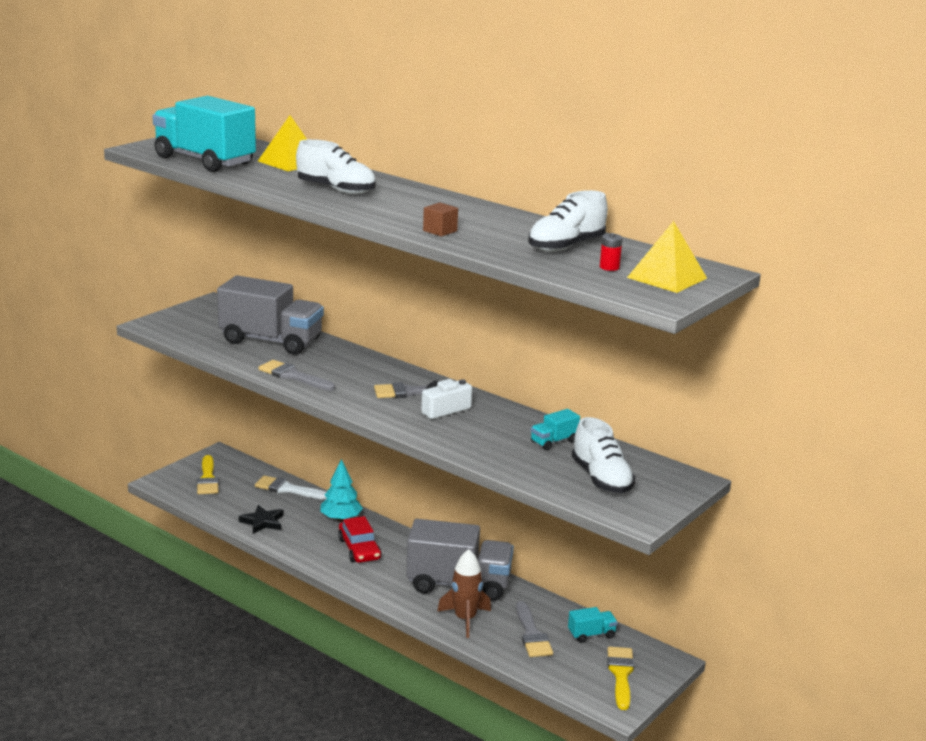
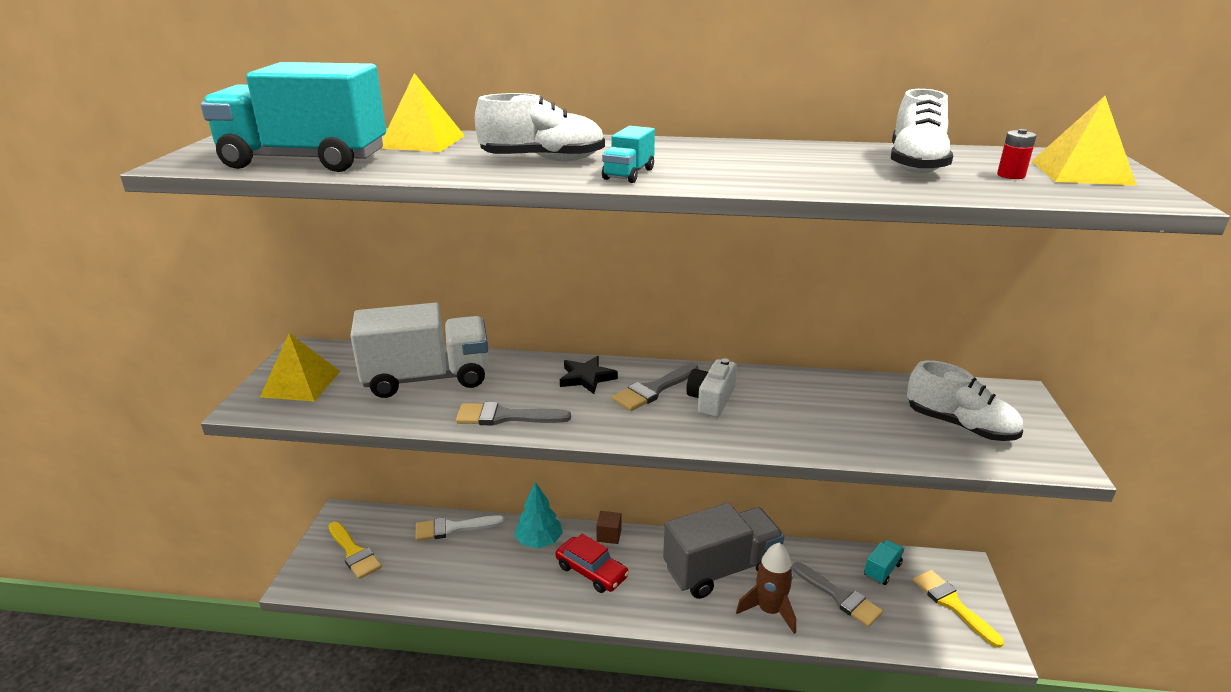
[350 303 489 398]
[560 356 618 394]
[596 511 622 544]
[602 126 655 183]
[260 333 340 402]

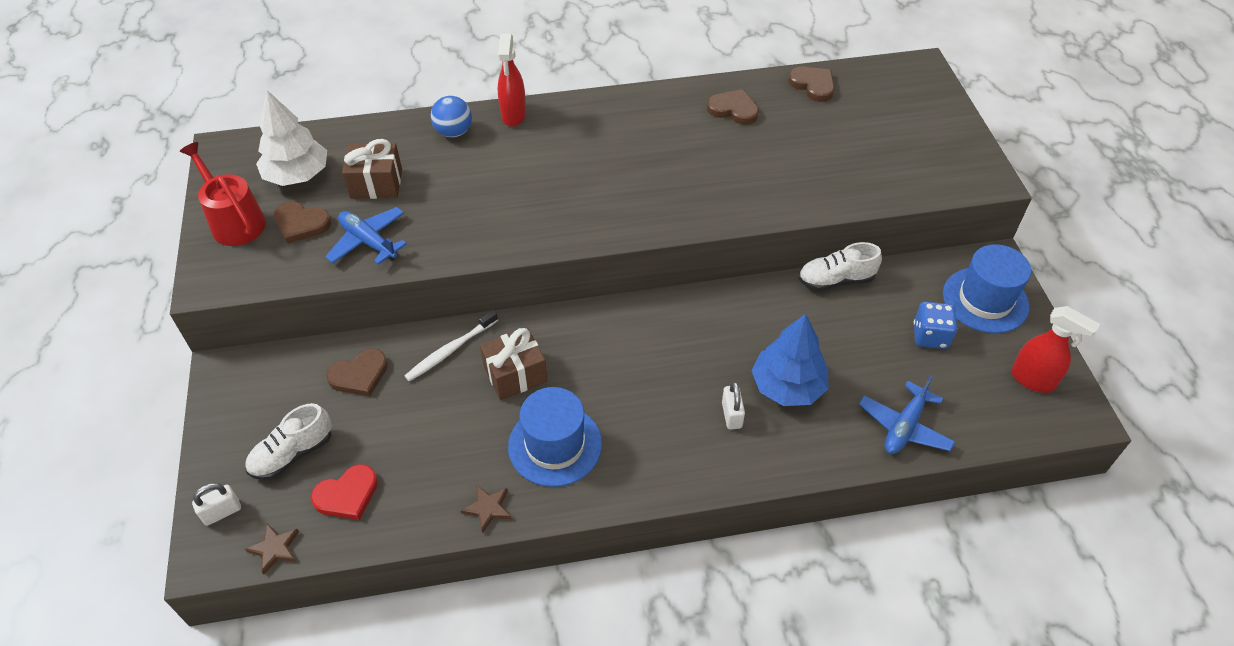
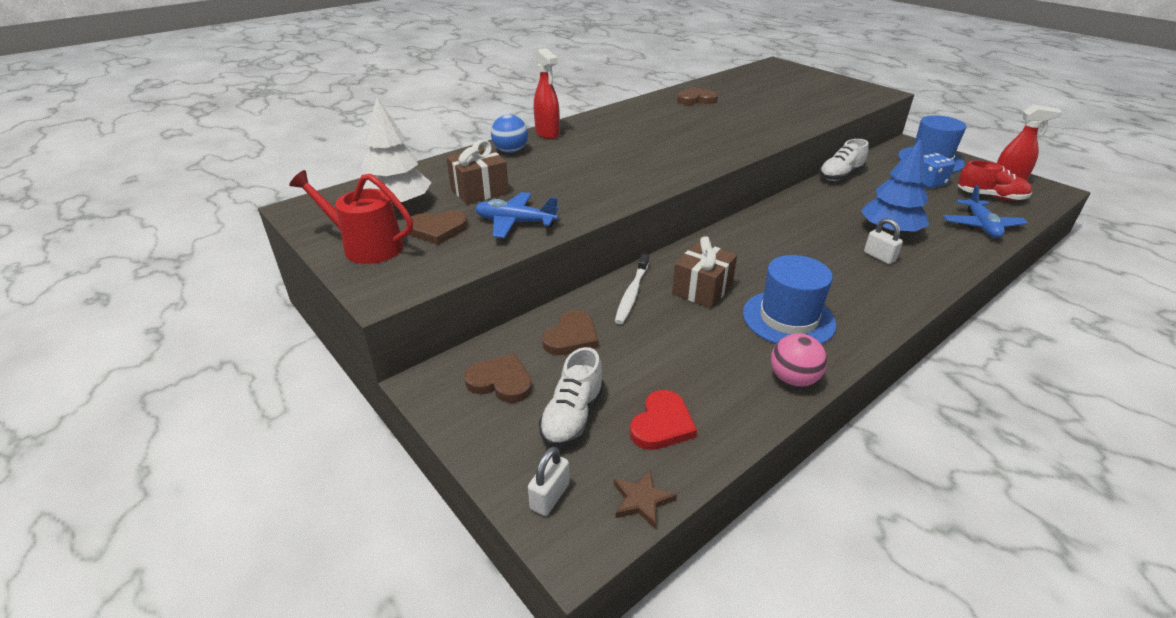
[771 333 827 387]
[464 354 532 403]
[958 160 1032 201]

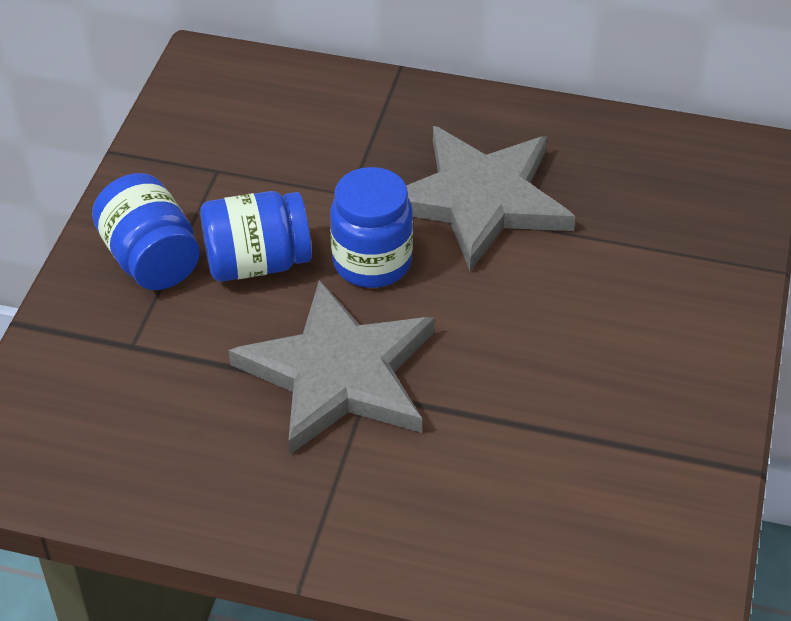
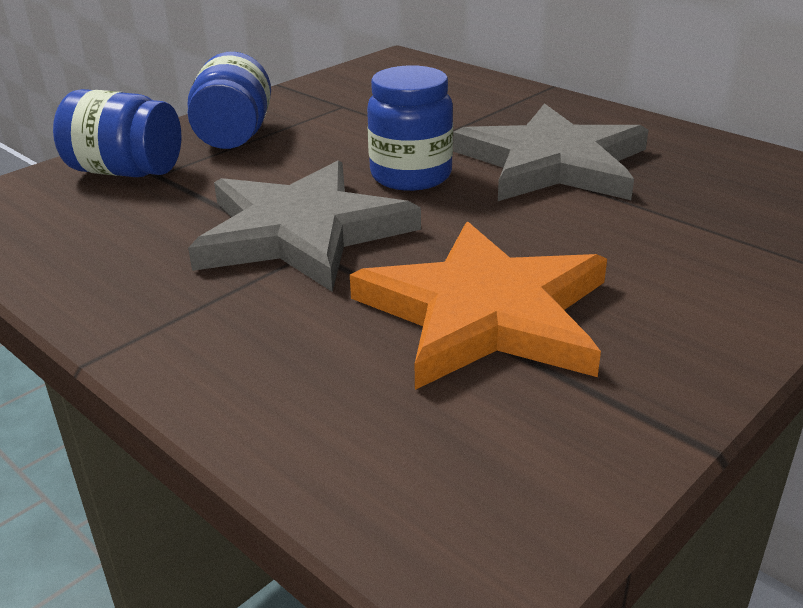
[53 89 181 177]
[350 222 607 390]

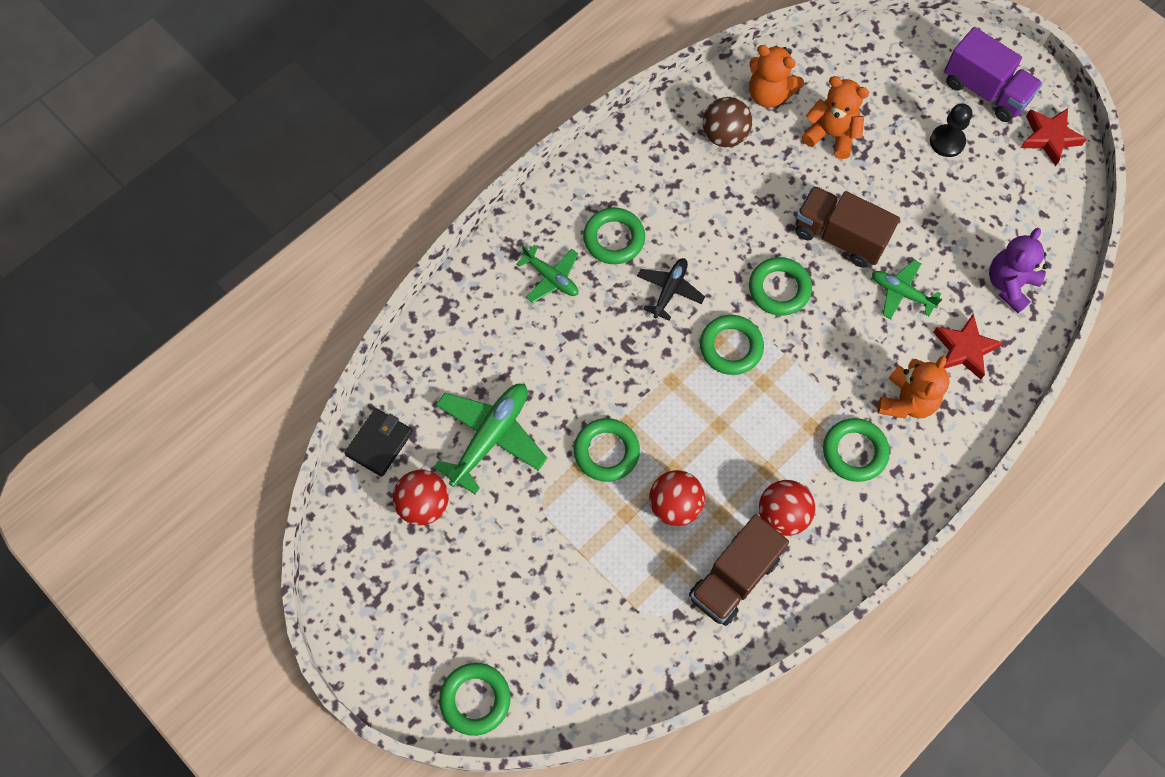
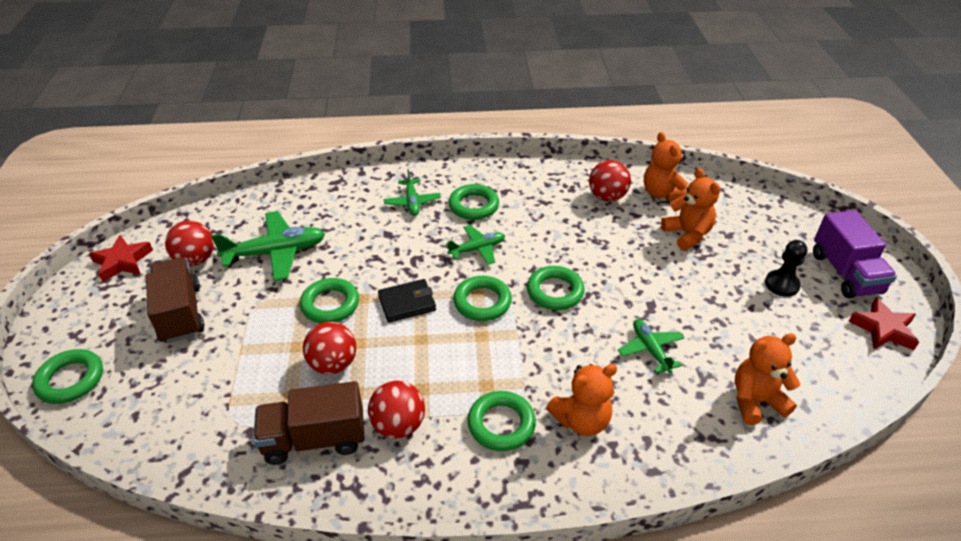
[378 279 436 322]
[446 225 505 265]
[589 160 631 202]
[146 257 204 343]
[89 235 153 282]
[735 333 800 425]

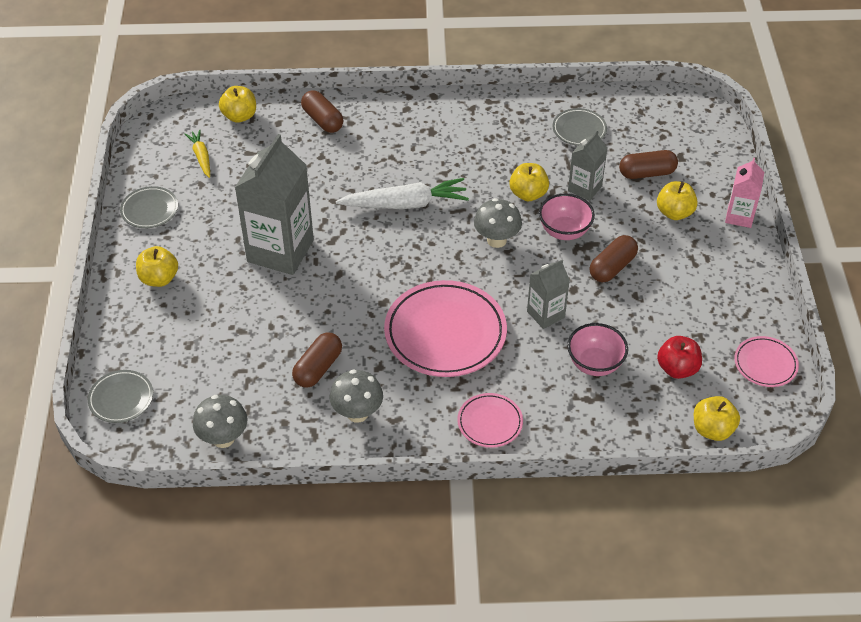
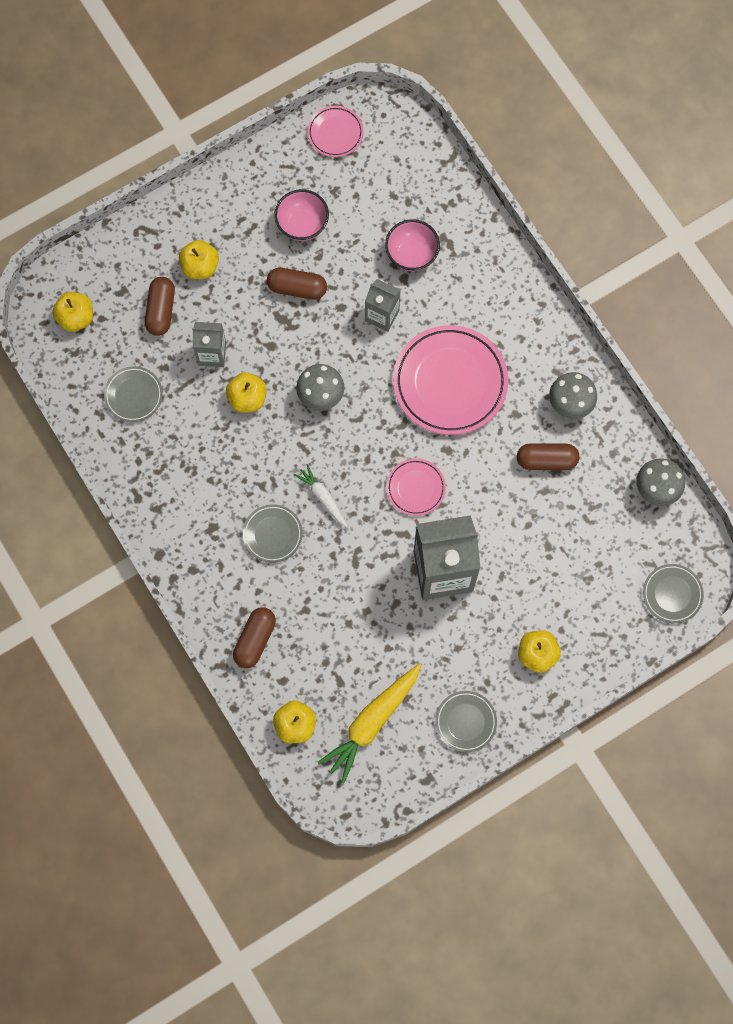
[318 664 421 784]
[294 464 347 526]
[386 458 446 516]
[274 189 329 241]
[145 277 175 336]
[657 336 702 379] (first image)
[52 292 93 332]
[725 158 764 228] (first image)
[243 504 303 563]

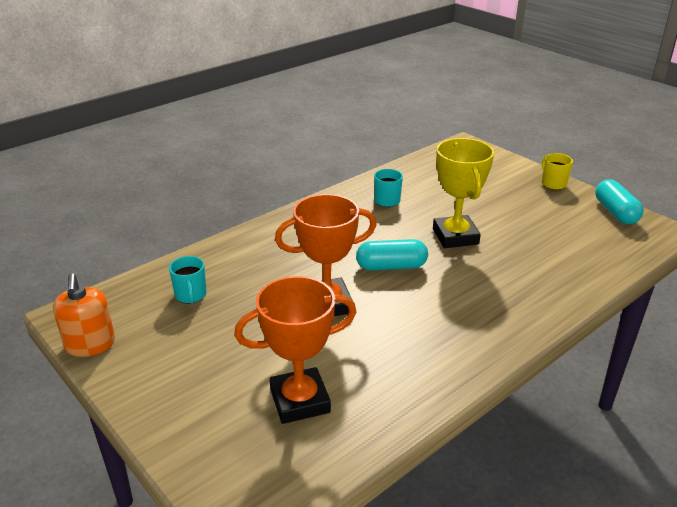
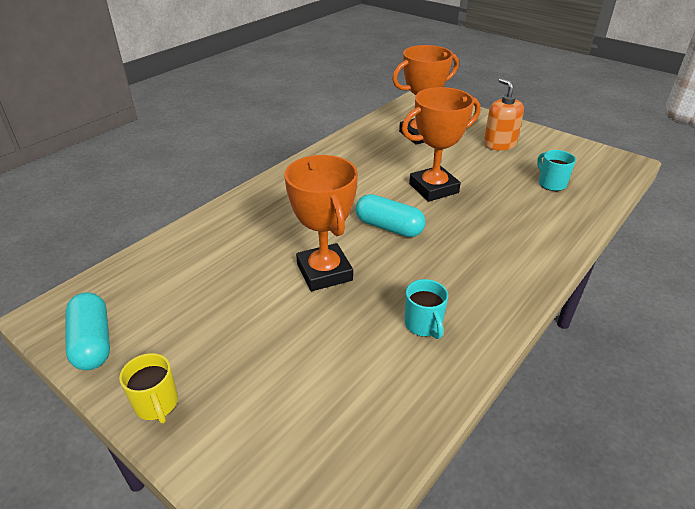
[484 78 524 150]
[356 194 425 237]
[284 155 358 291]

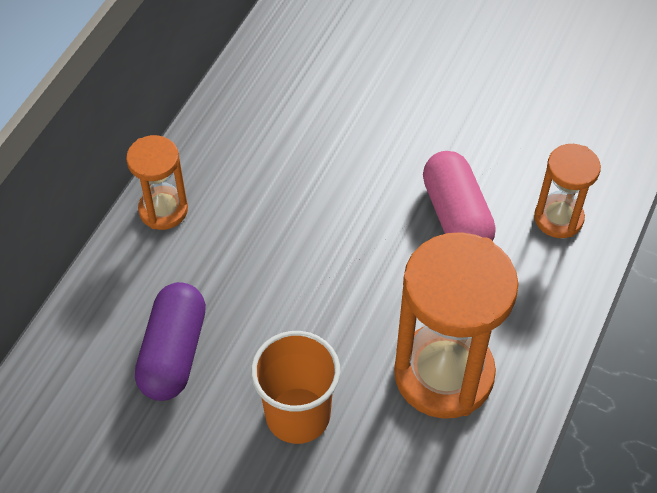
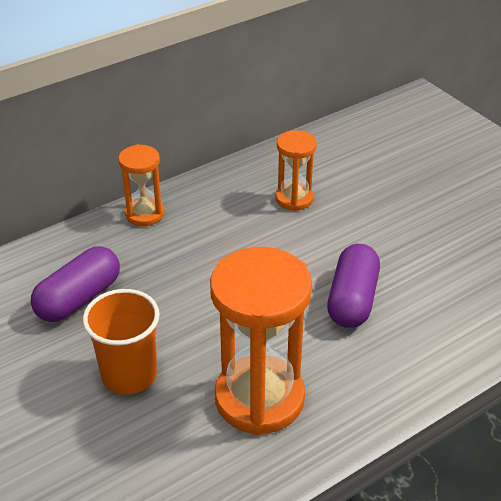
[327 244 380 328]
[275 130 317 211]

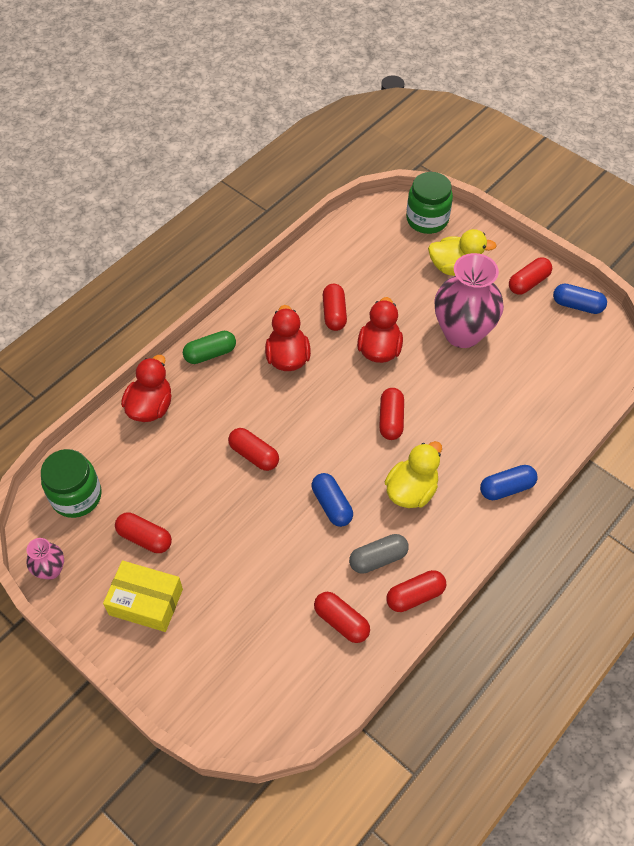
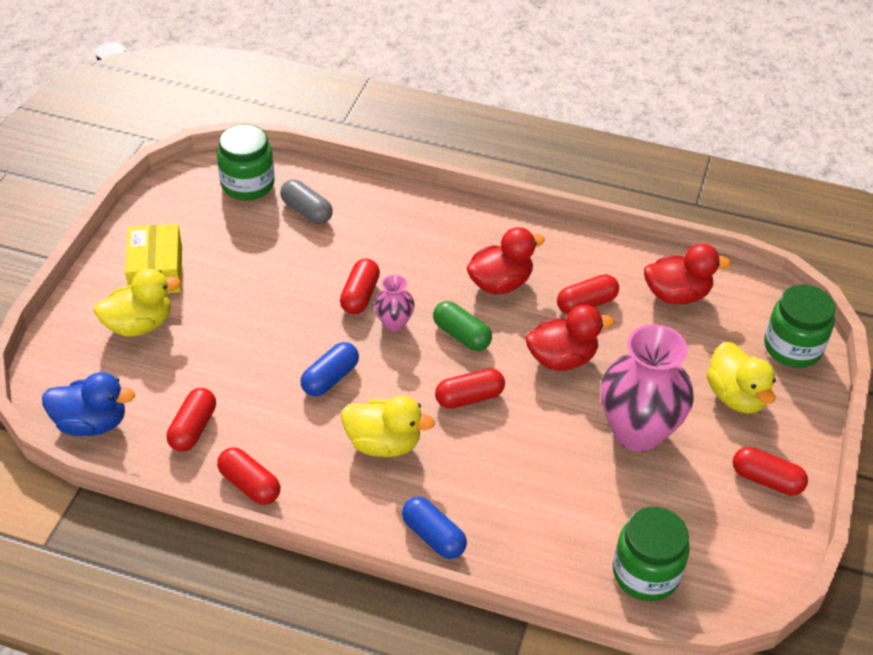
[374 275 415 332]
[115 512 172 553] (first image)
[644 244 731 305]
[433 301 492 351]
[280 180 333 224]
[553 284 607 314] (first image)
[42 372 135 436]
[94 269 181 337]
[613 507 690 601]

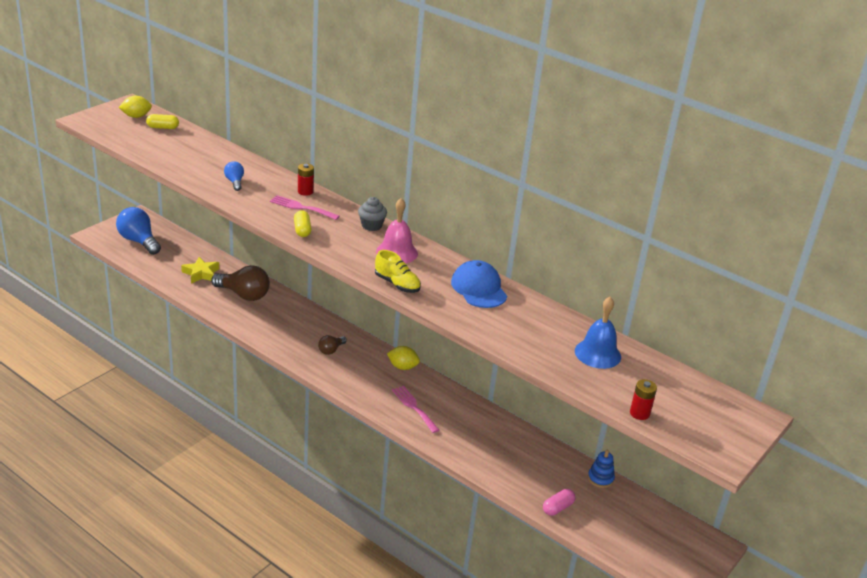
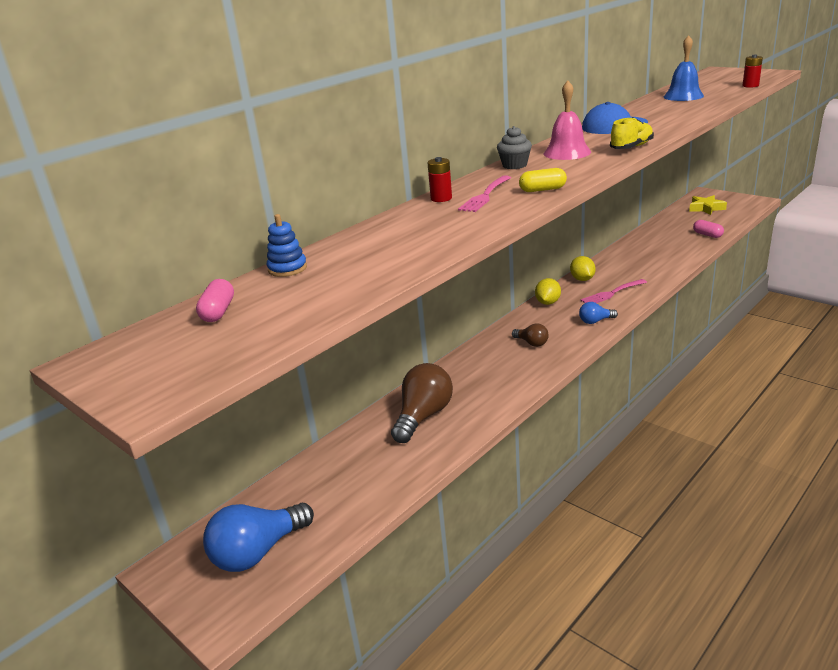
[570 256 596 281]
[196 279 234 322]
[689 195 727 215]
[579 302 618 324]
[267 214 307 277]

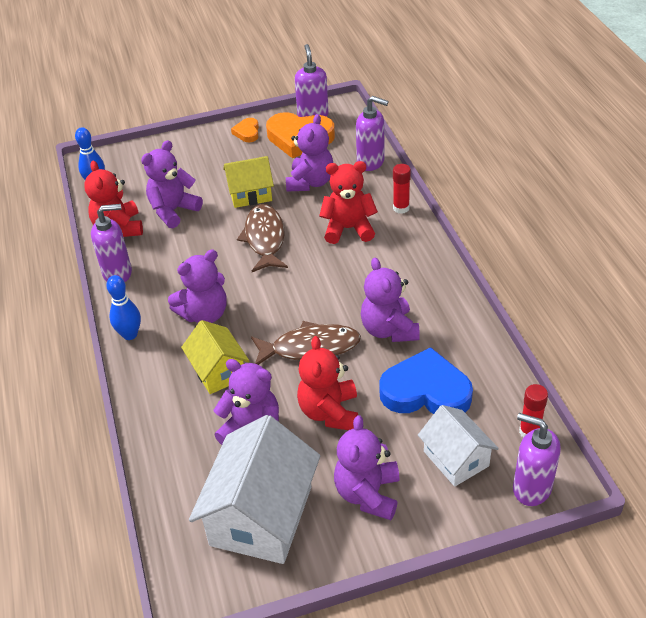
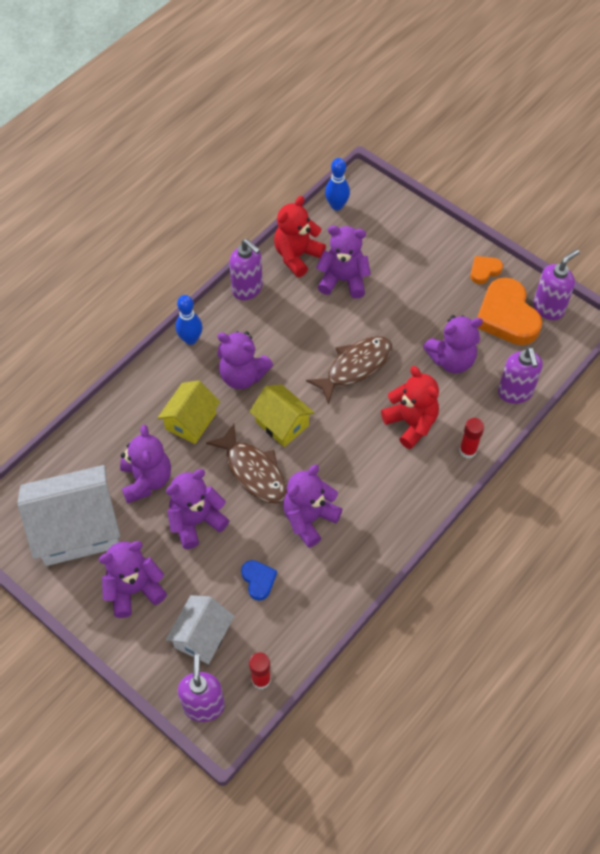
[250 384 315 447]
[166 469 229 549]
[241 560 277 601]

